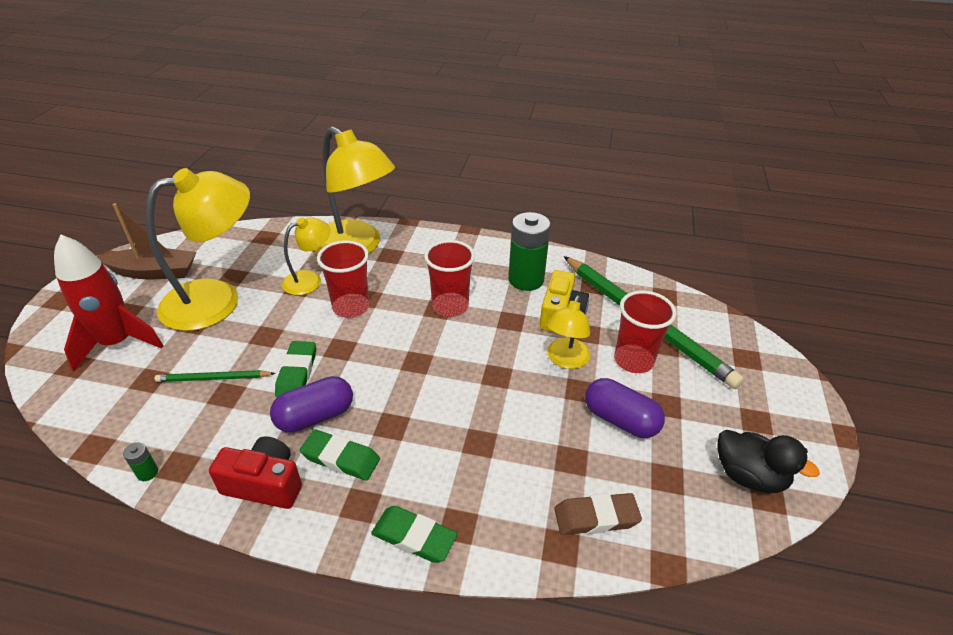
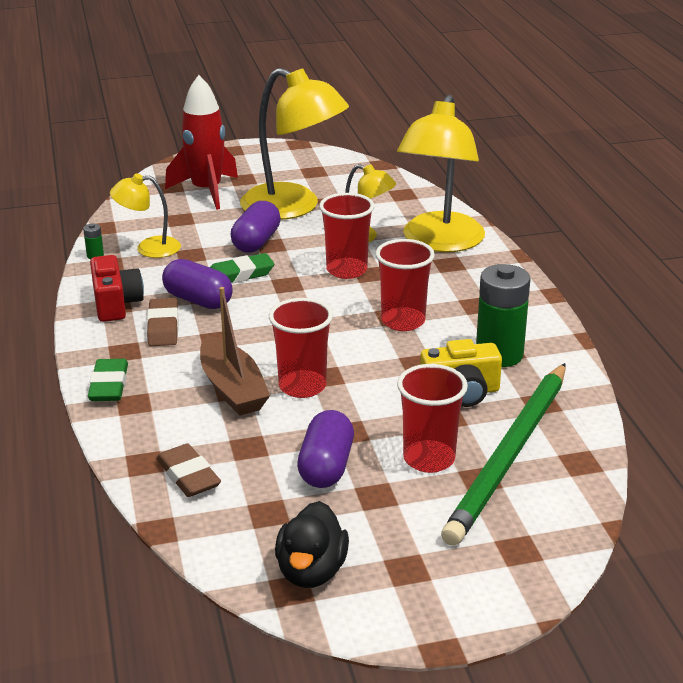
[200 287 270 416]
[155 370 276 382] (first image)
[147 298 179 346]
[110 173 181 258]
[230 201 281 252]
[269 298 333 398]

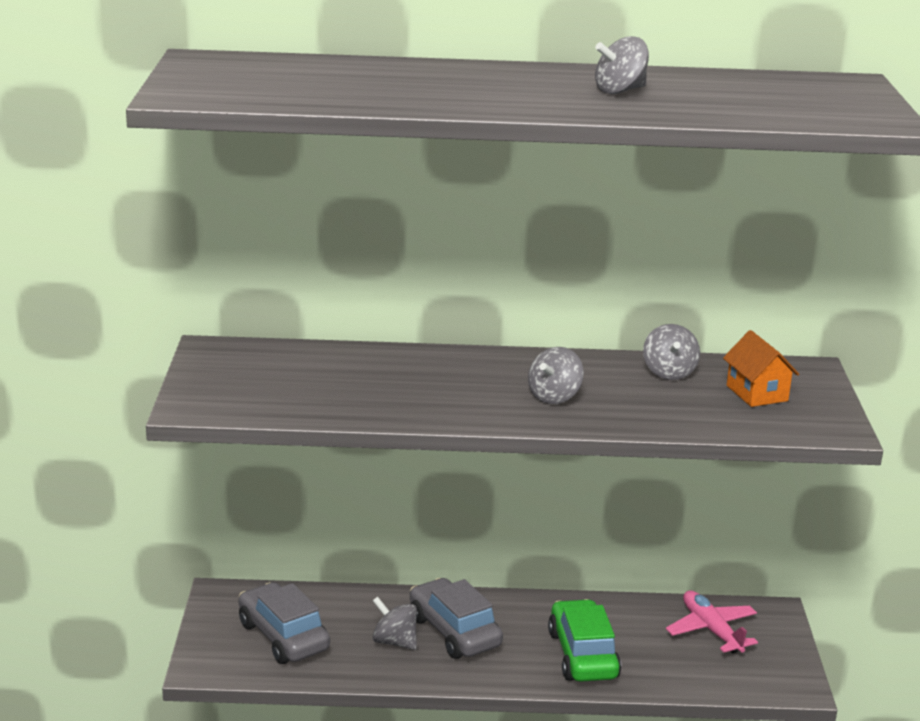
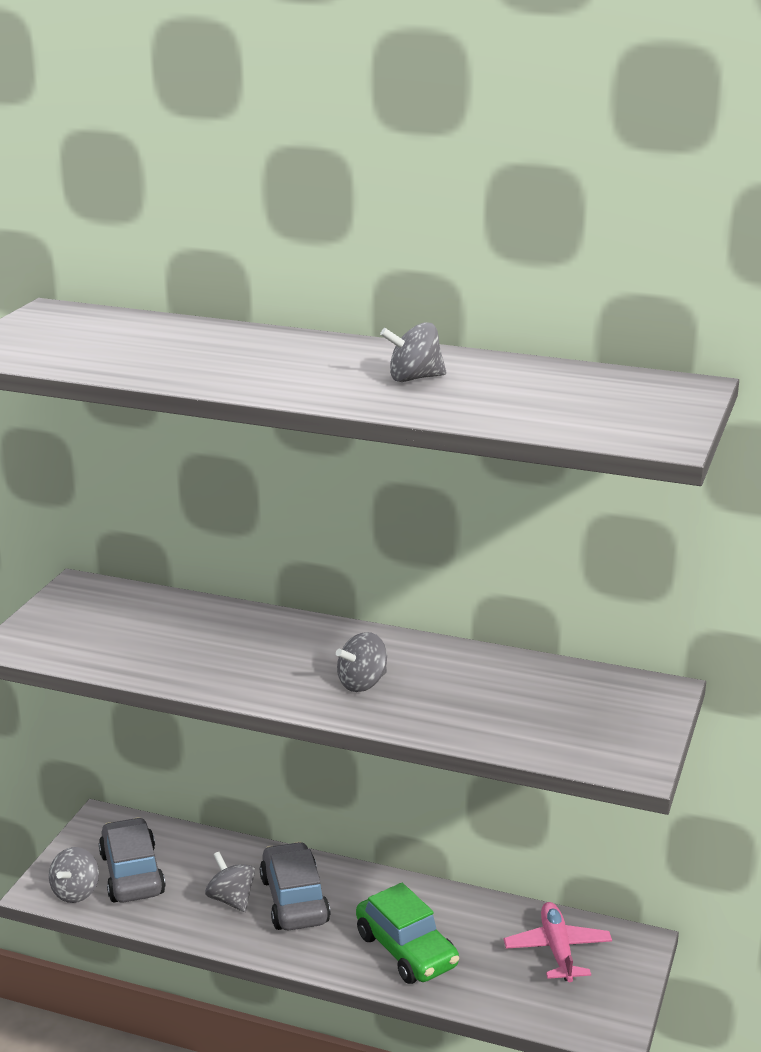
[356 883 459 984]
[49 847 99 903]
[723 330 799 407] (first image)

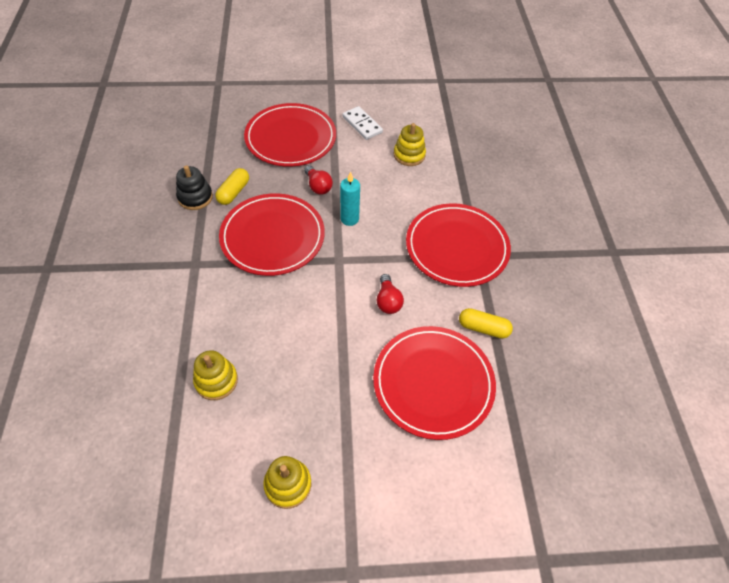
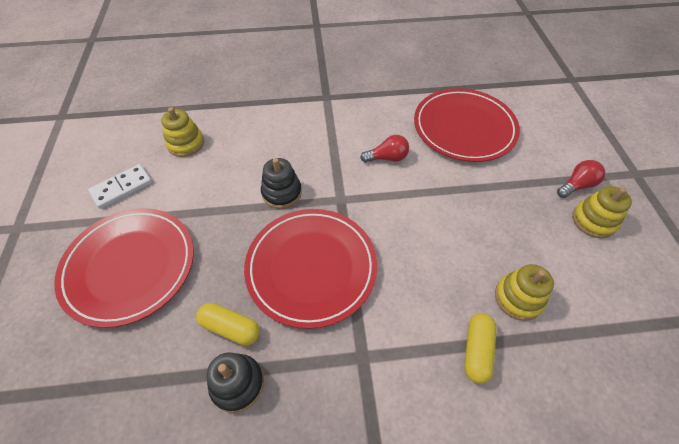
[557 160 606 198]
[261 158 302 209]
[406 203 511 287] (first image)
[464 313 497 384]

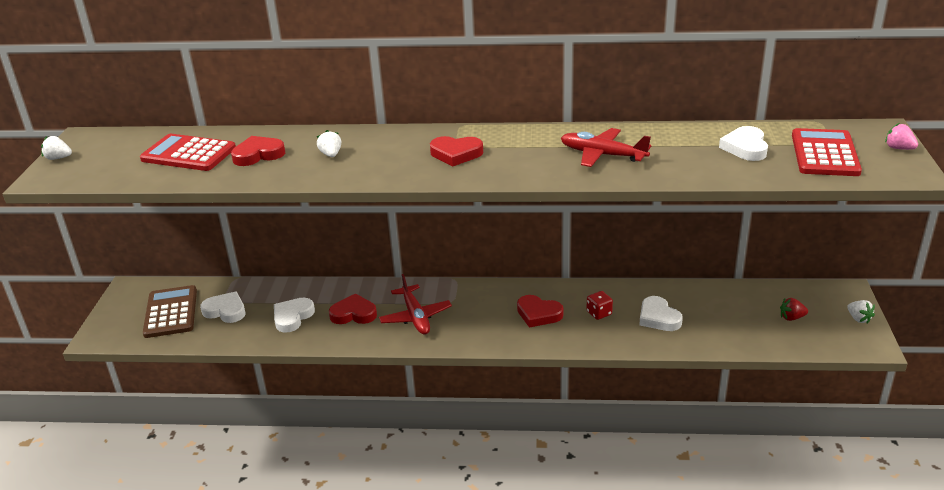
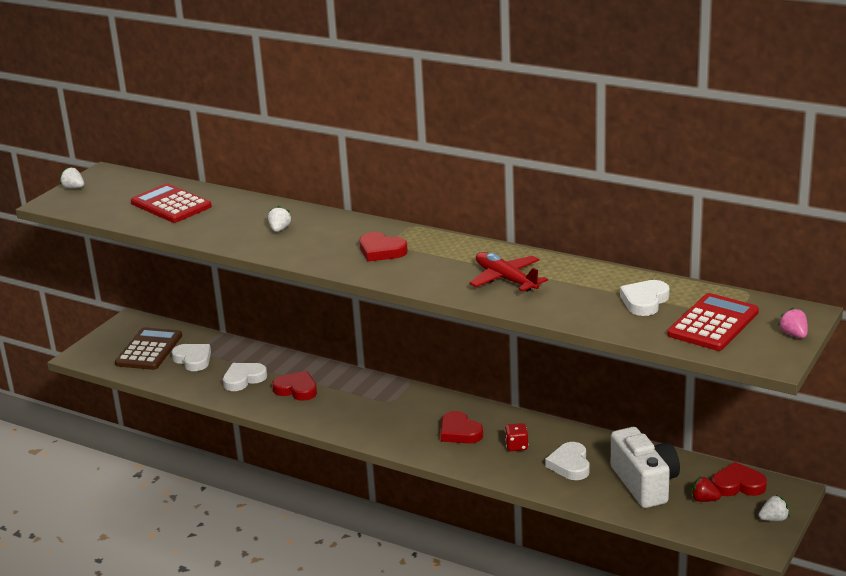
[712 462 767 496]
[379 274 452 335] (first image)
[759 495 790 521]
[611 427 680 508]

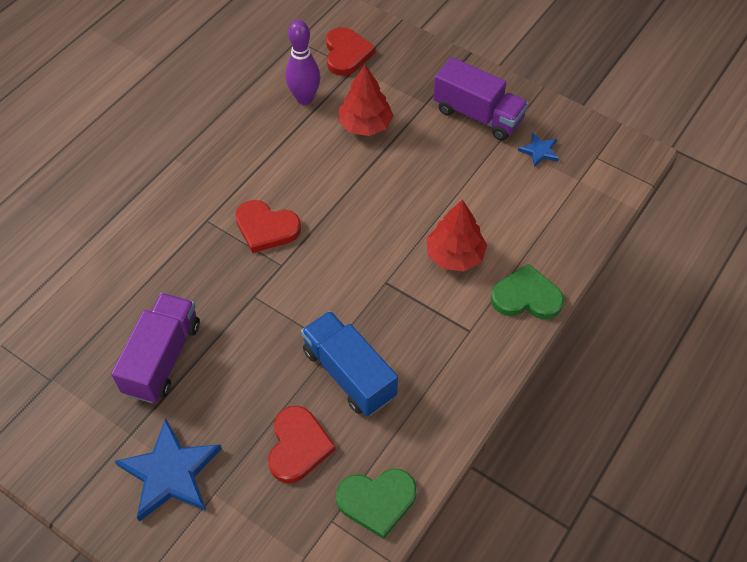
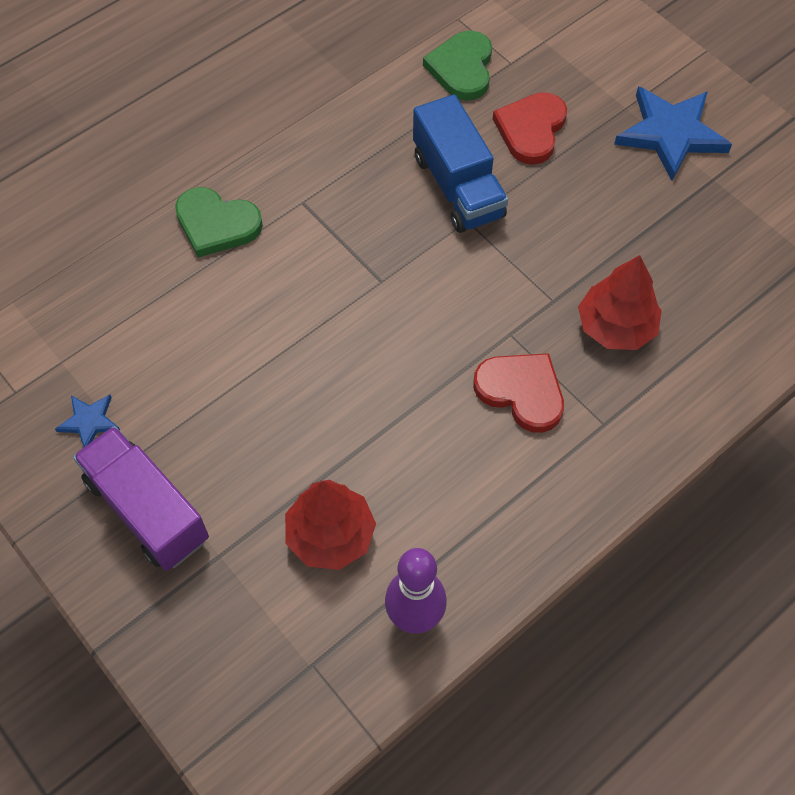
[111 293 200 403] (first image)
[326 27 375 76] (first image)
[423 31 492 101]
[578 255 662 350]

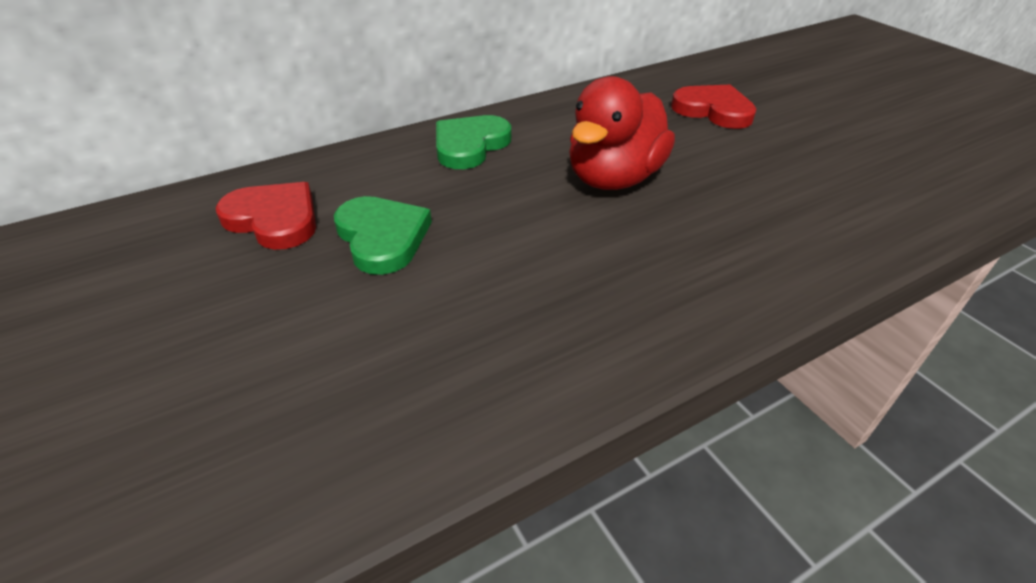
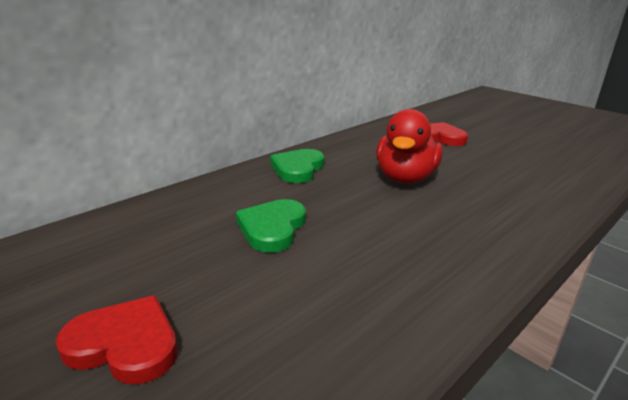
[55 295 178 384]
[236 199 306 253]

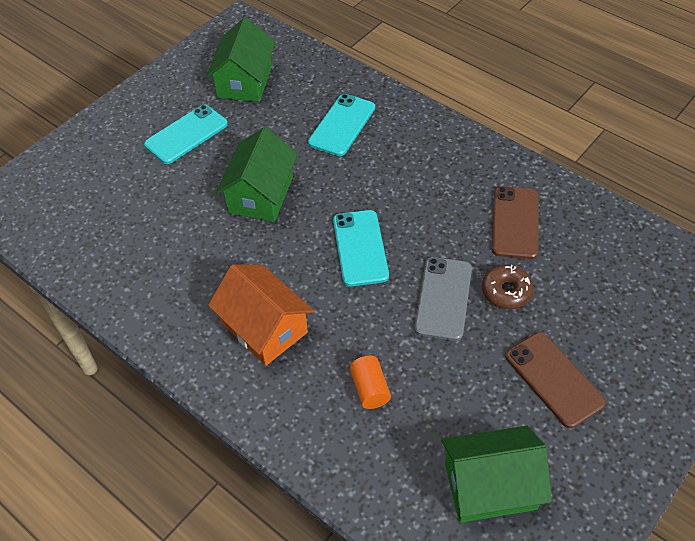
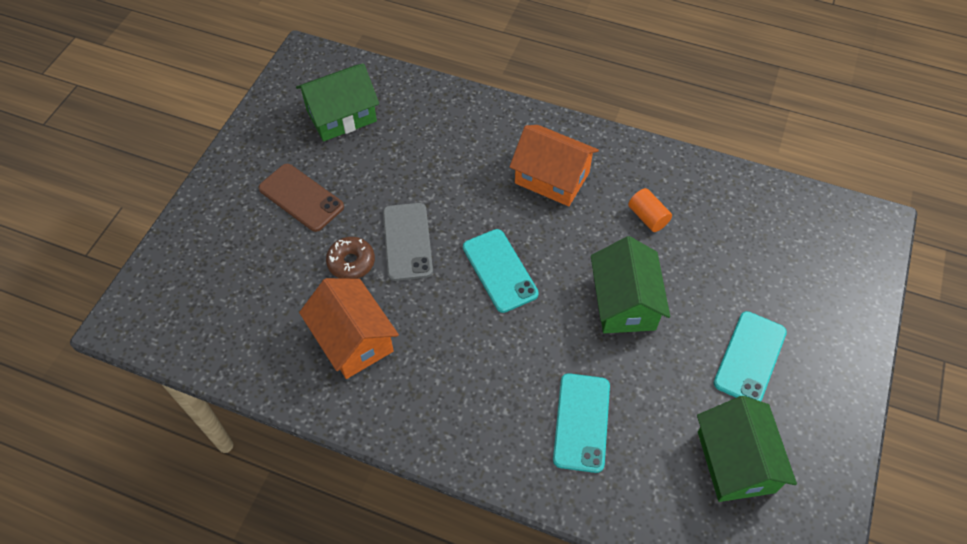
[628 188 672 232]
[299 278 399 379]

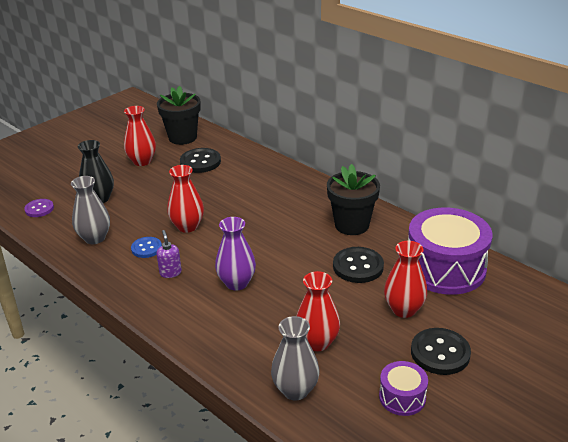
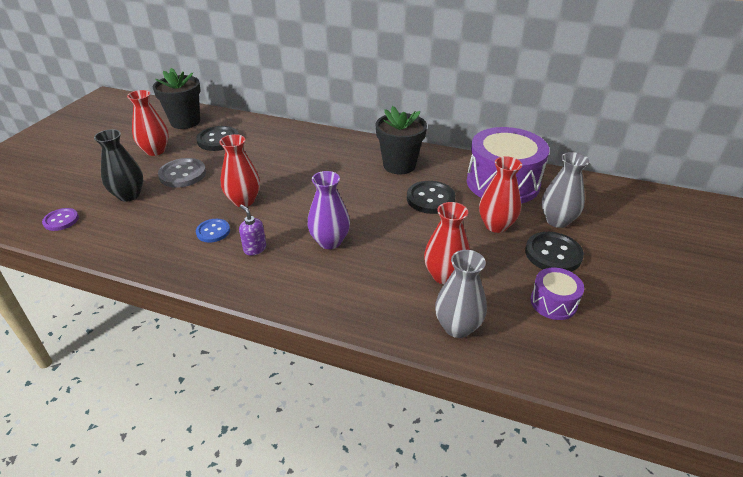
[542 152 589 228]
[158 158 206 188]

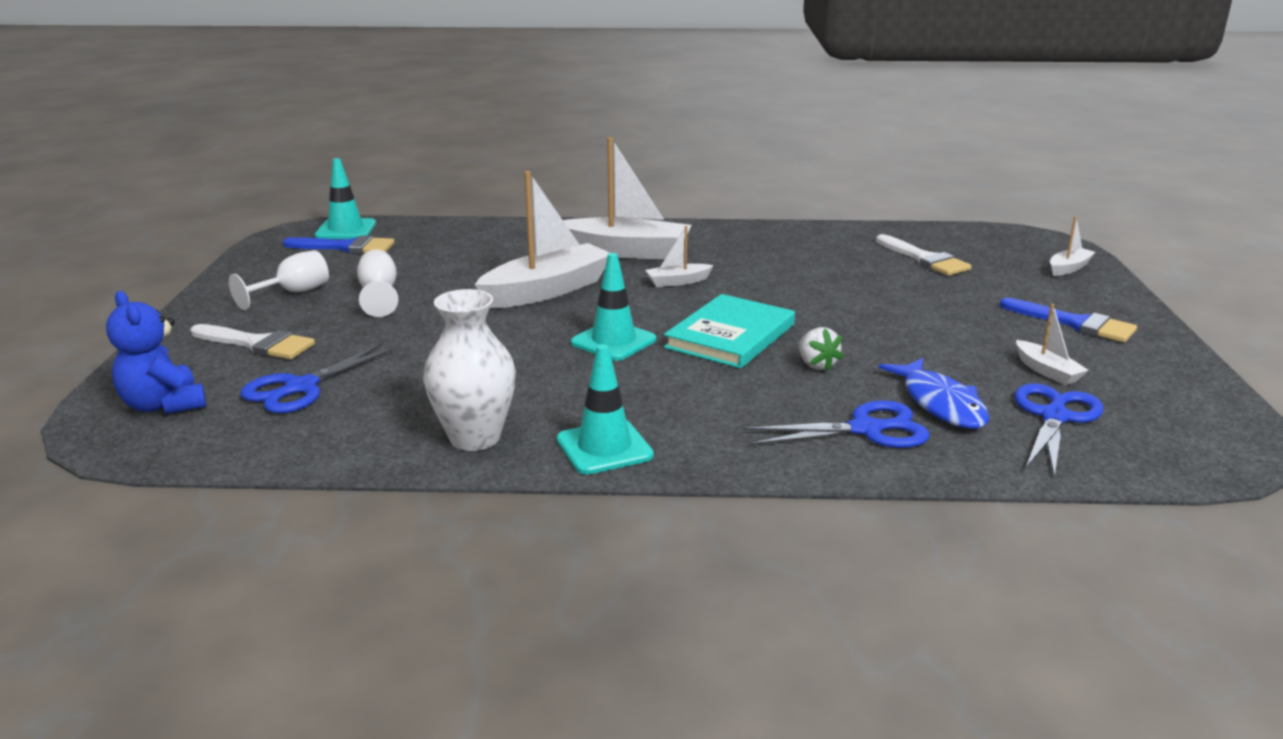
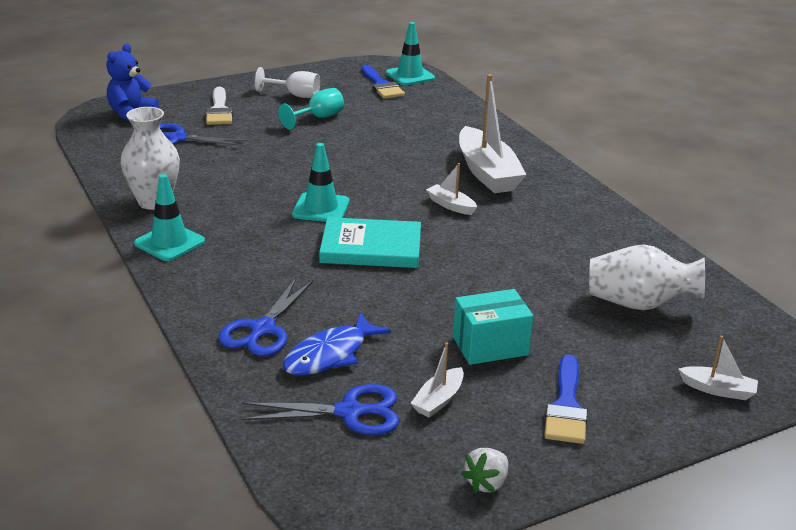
[278 88 344 130]
[475 171 610 308] (first image)
[218 278 313 356]
[461 448 508 493]
[589 245 705 310]
[453 289 534 365]

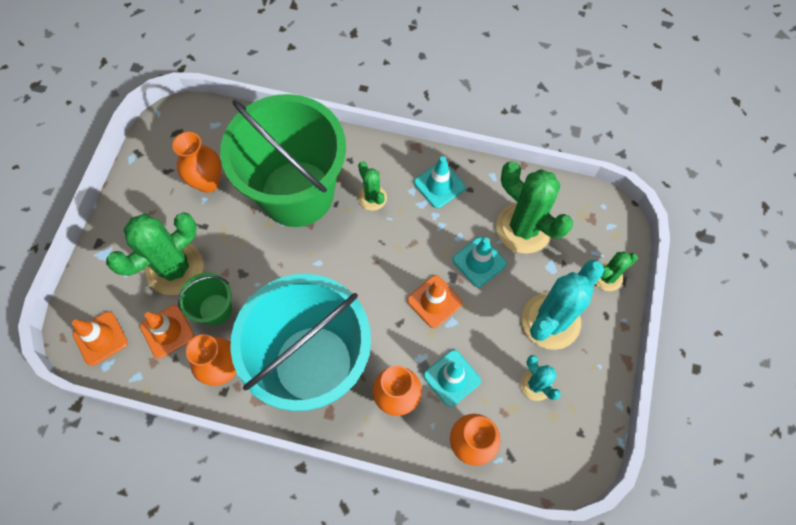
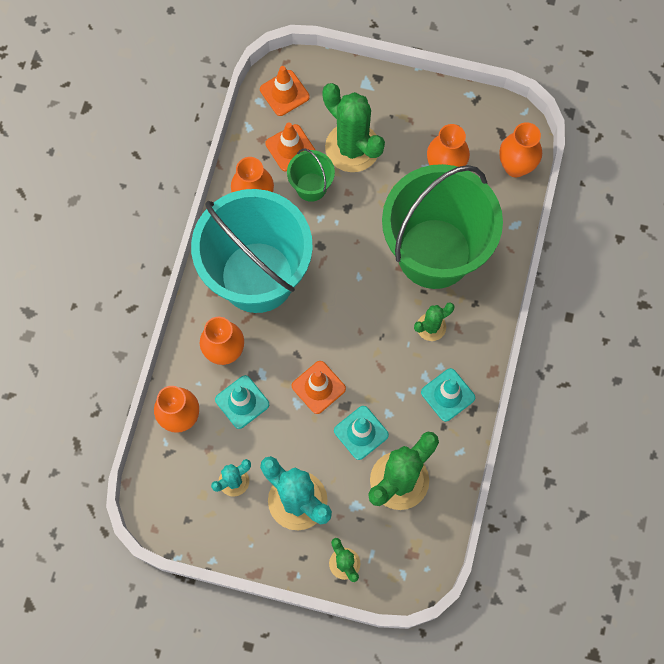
[499 122 542 177]

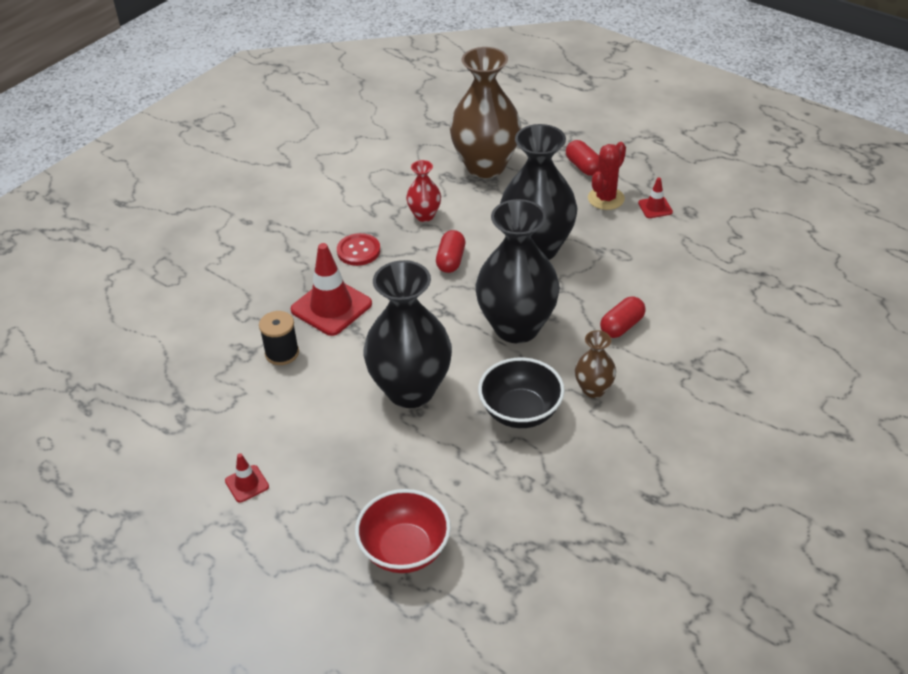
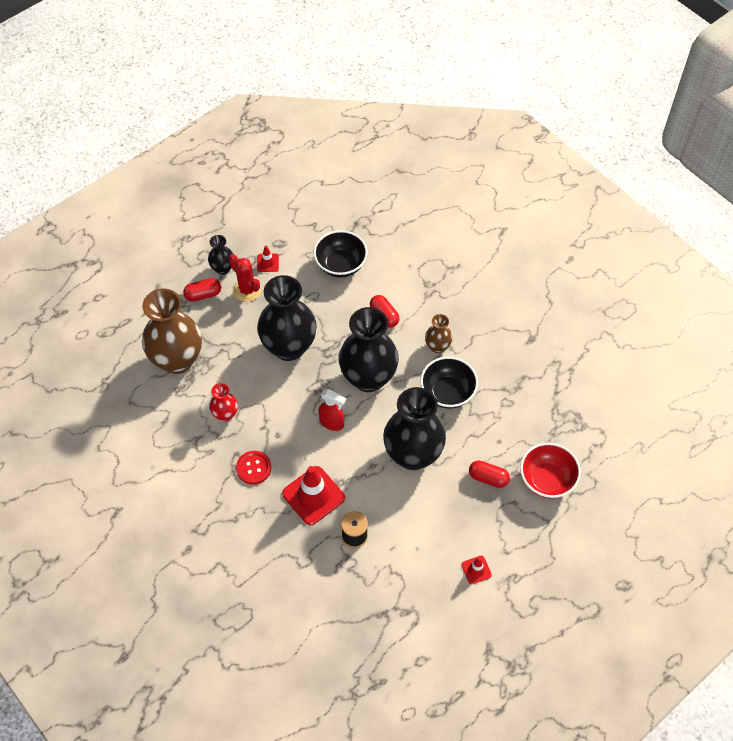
[469 461 510 488]
[208 235 233 275]
[314 230 368 277]
[318 389 346 431]

